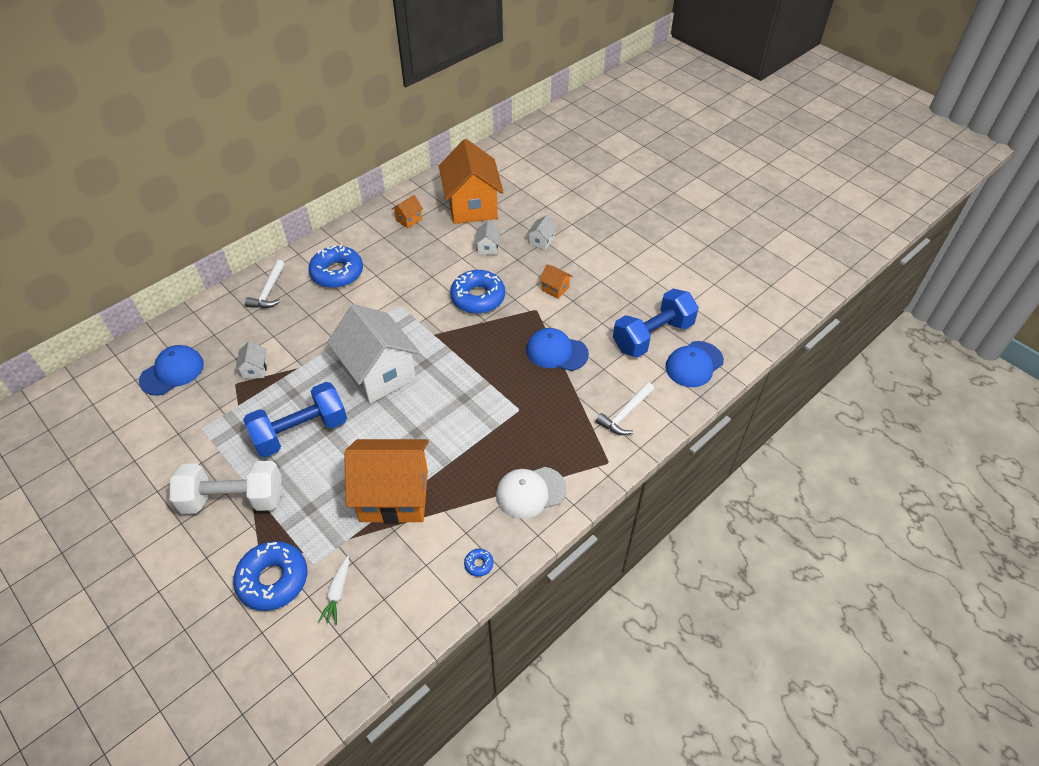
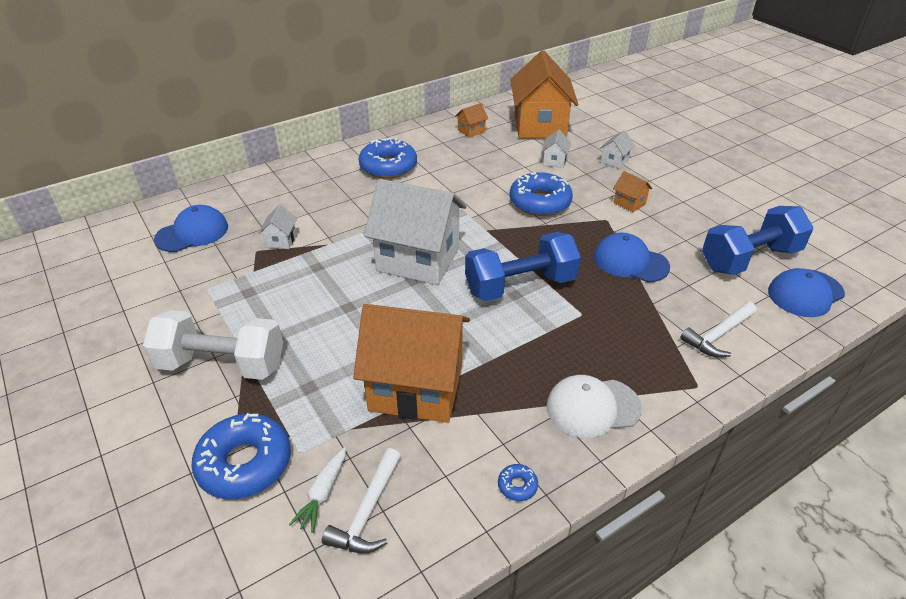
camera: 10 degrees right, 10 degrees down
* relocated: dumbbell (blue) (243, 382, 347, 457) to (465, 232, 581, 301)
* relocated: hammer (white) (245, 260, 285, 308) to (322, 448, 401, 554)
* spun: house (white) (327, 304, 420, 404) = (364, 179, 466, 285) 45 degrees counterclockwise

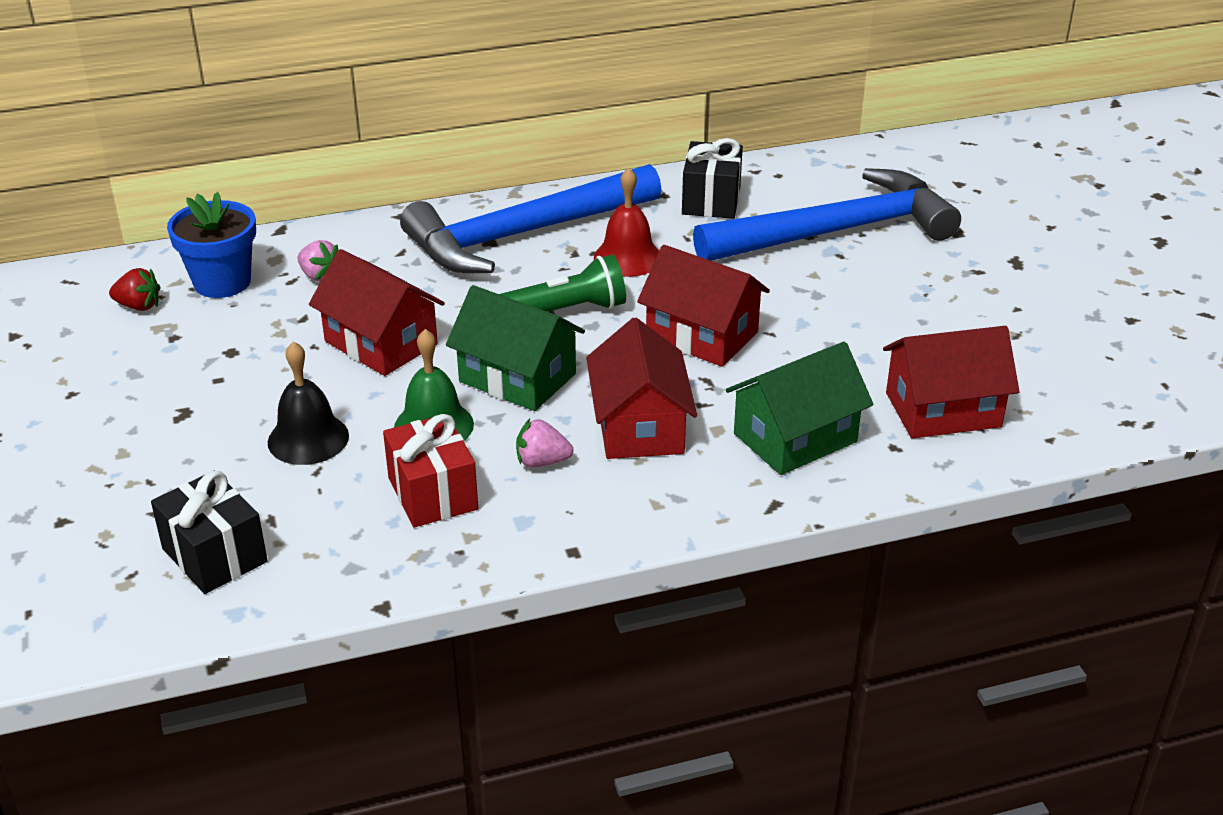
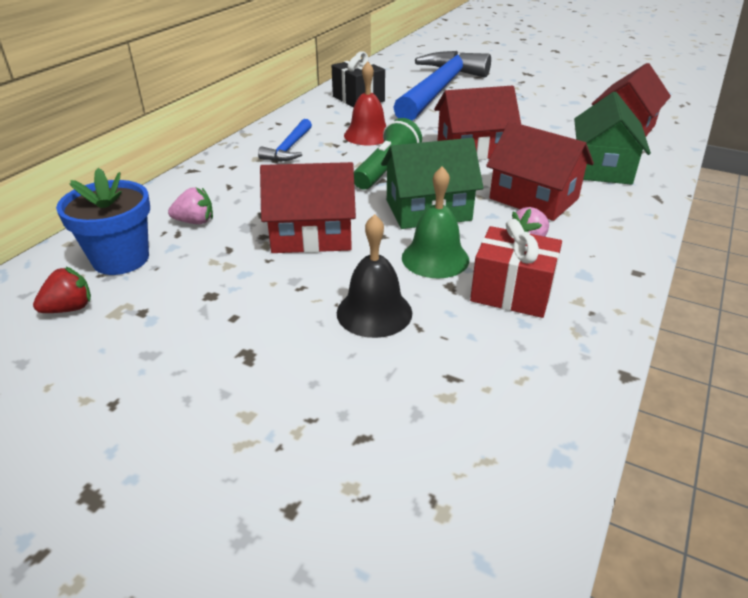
camera: 45 degrees left, 0 degrees up
* missing: gift (black) (151, 471, 268, 594)
* size: hammer (blue) (400, 164, 662, 273) = (258, 119, 312, 161) x0.43

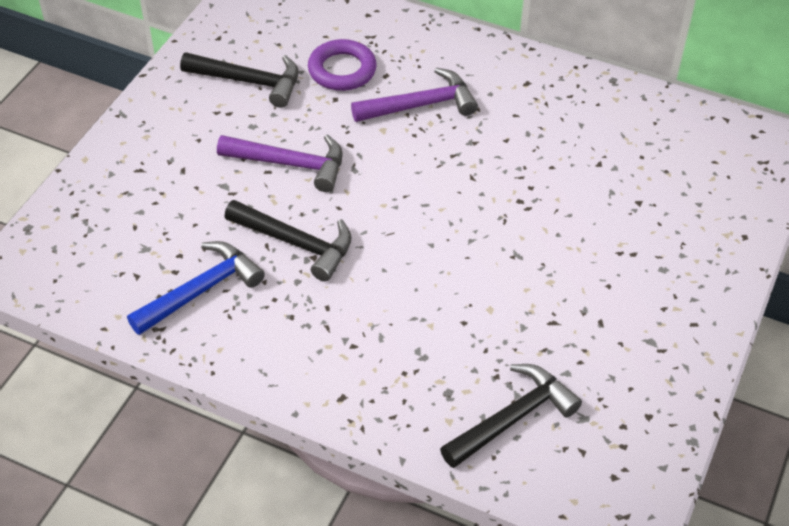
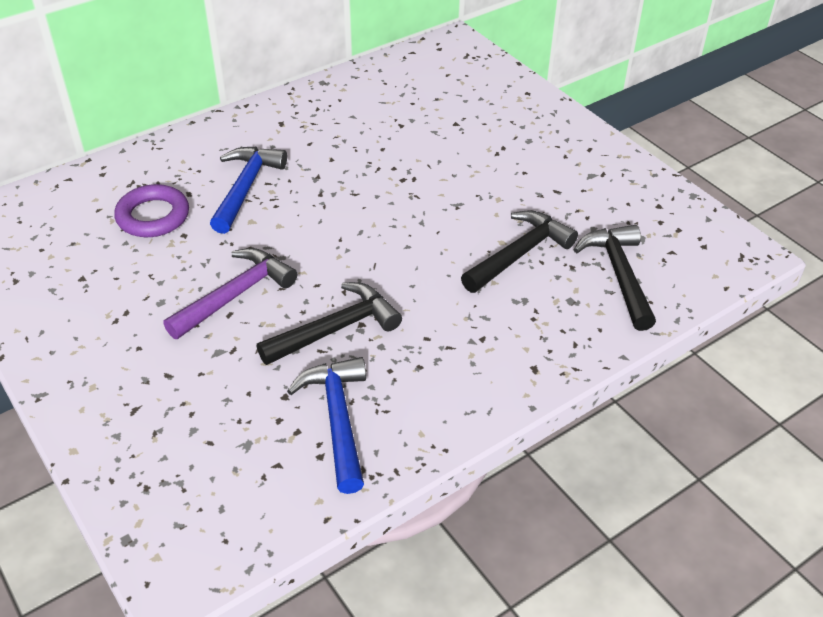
camera: 60 degrees left, 5 degrees down
* relocated: hammer (black) (180, 52, 299, 108) to (461, 211, 578, 293)
* colour: hammer (purple) (351, 68, 478, 122) to hammer (blue) (210, 147, 287, 234)

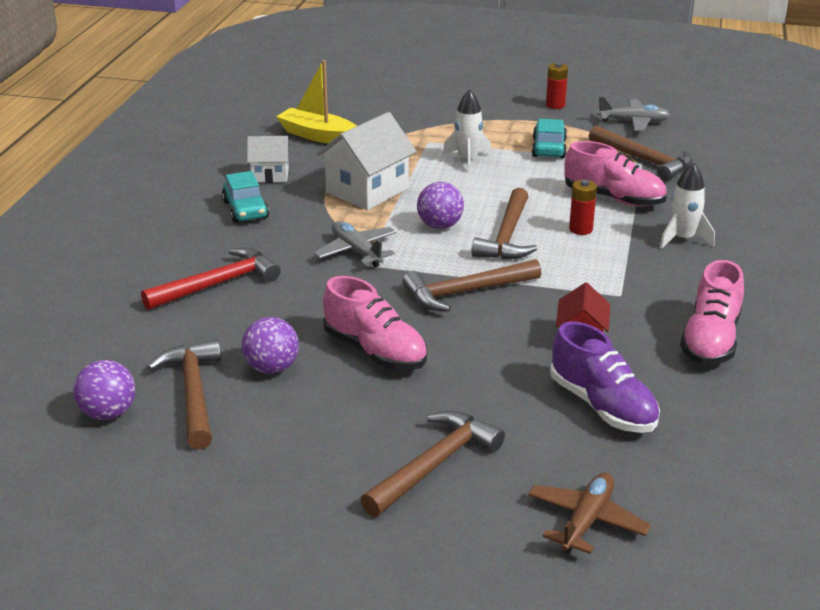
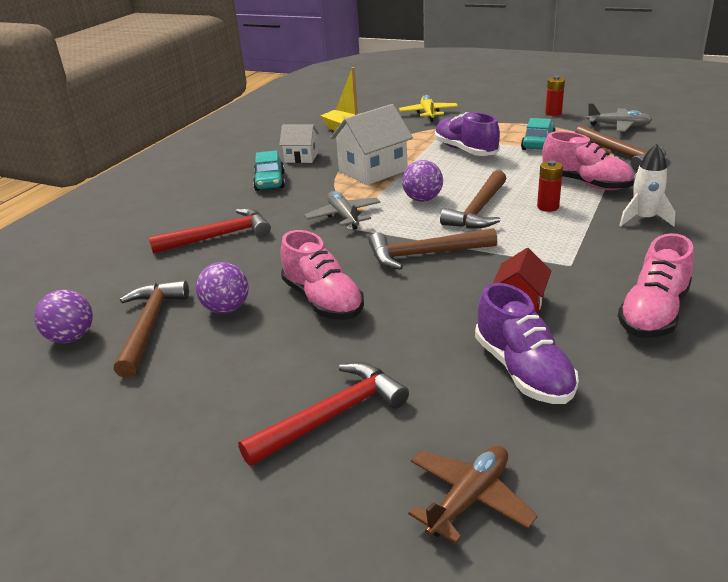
camera: 15 degrees right, 0 degrees up
* appeared: plane (yellow) (399, 95, 458, 122)
* exchanged: rocket (white) (443, 90, 492, 172) to shoe (purple) (435, 112, 500, 156)
* colour: hammer (brown) (361, 411, 505, 517) to hammer (red) (238, 362, 409, 466)

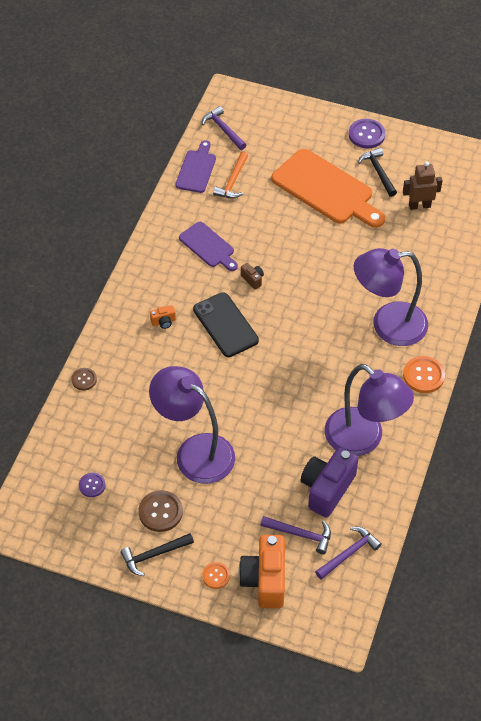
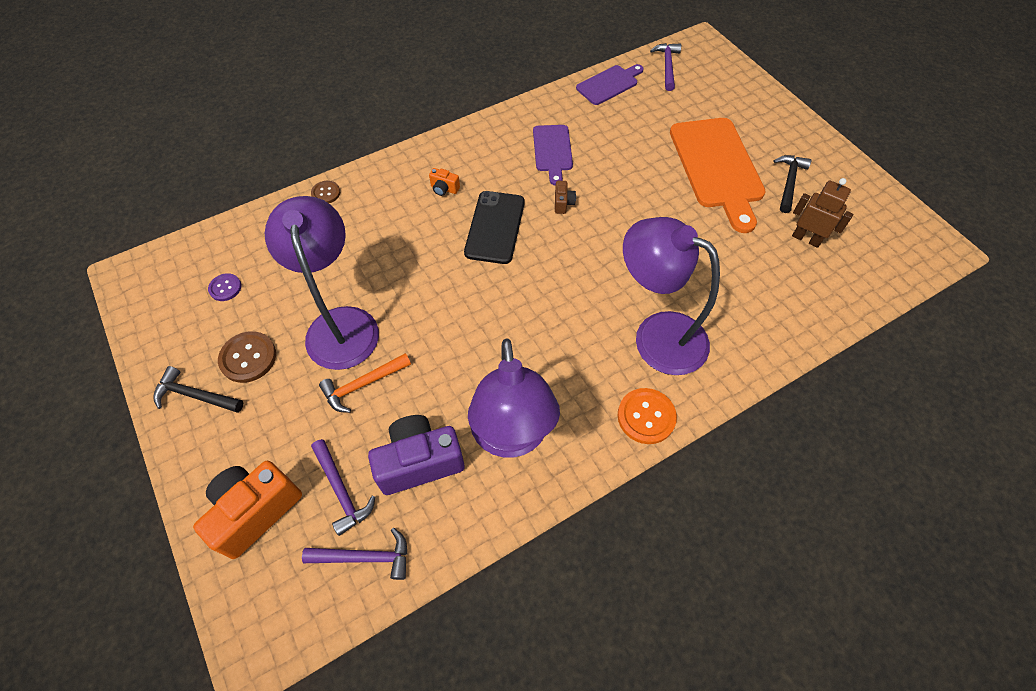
camera: 40 degrees right, 5 degrees up
* missing: button (orange) (202, 562, 230, 589)
* missing: button (purple) (349, 119, 385, 148)
* relocated: hammer (orange) (213, 152, 248, 199) to (319, 353, 411, 413)

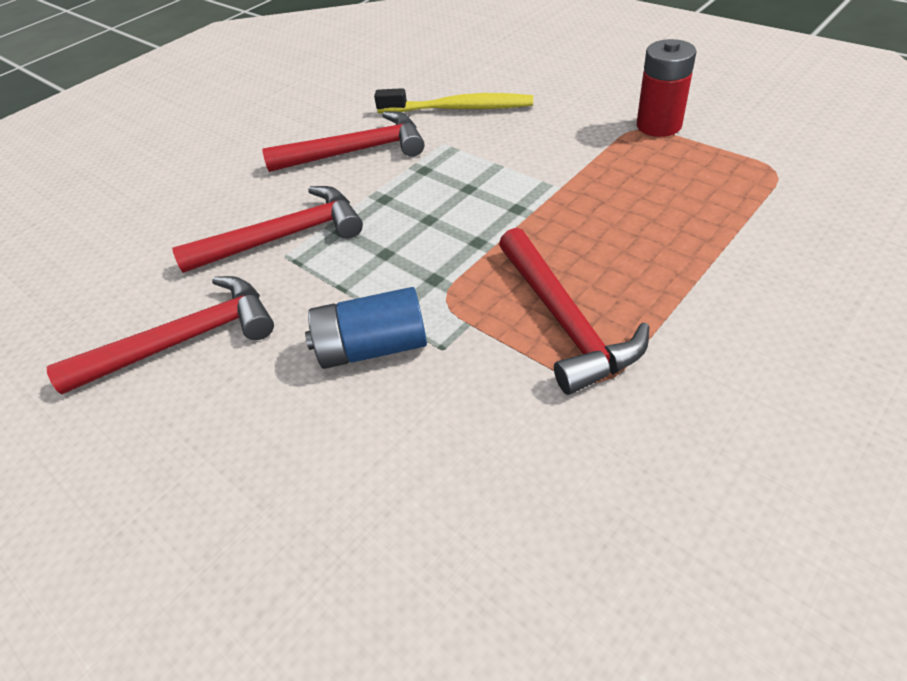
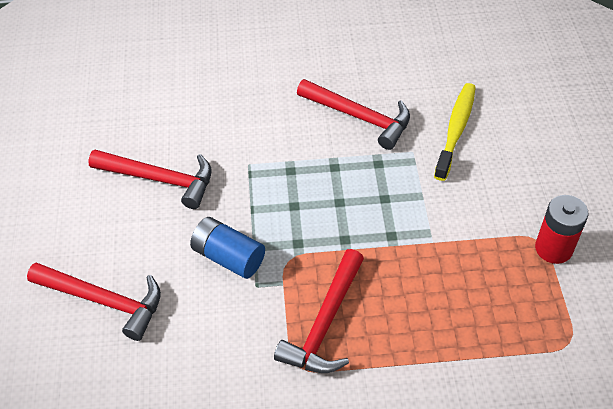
camera: 40 degrees right, 5 degrees up
* relocated: hammer (red) (172, 186, 363, 273) to (27, 262, 161, 341)
* spun: toothbrush (yellow) (374, 88, 533, 113) = (434, 83, 476, 181) 120 degrees counterclockwise

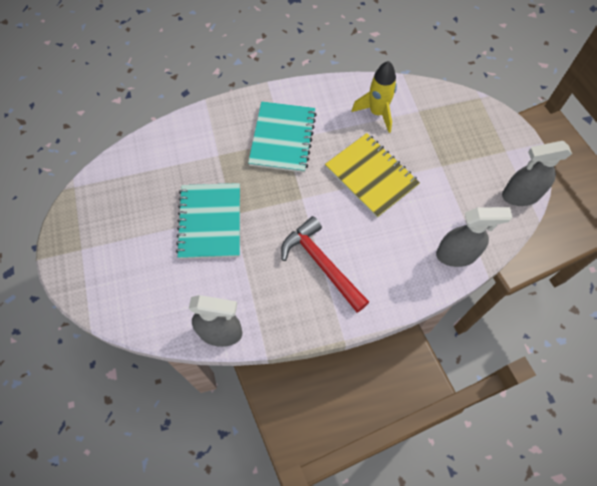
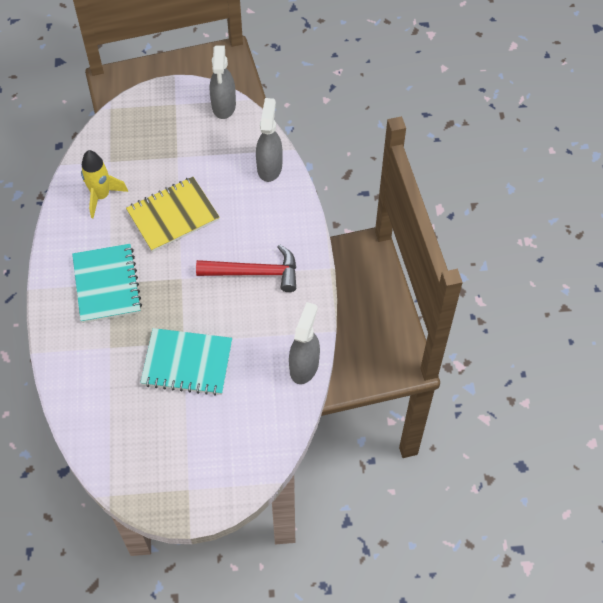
camera: 80 degrees left, 5 degrees down
* spun: notebook (turquoise) (248, 101, 317, 173) = (72, 244, 142, 323) 60 degrees clockwise
* spun: hammer (red) (281, 216, 369, 313) = (196, 244, 296, 292) 150 degrees counterclockwise

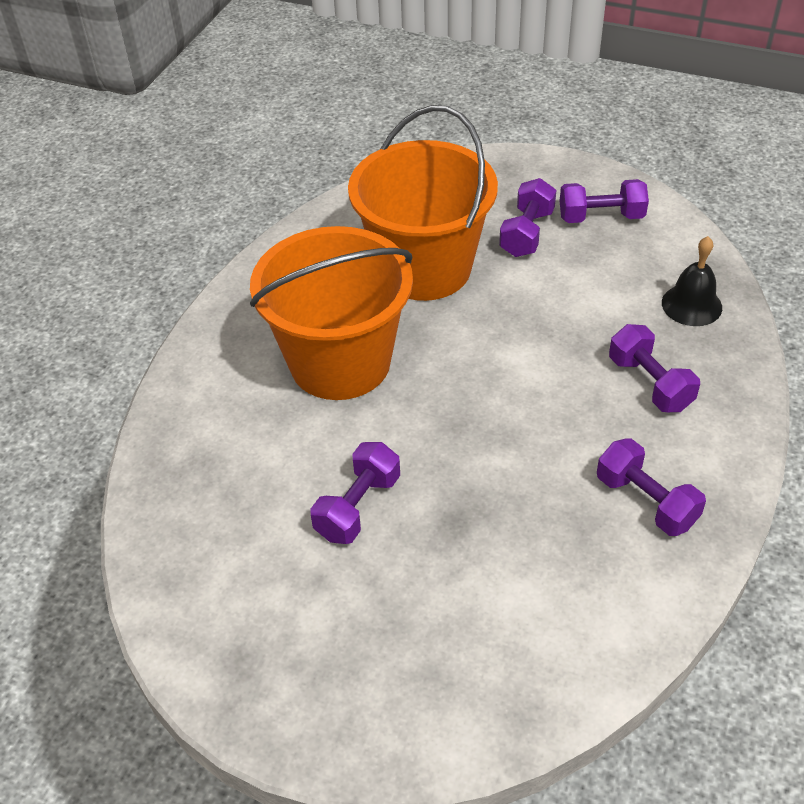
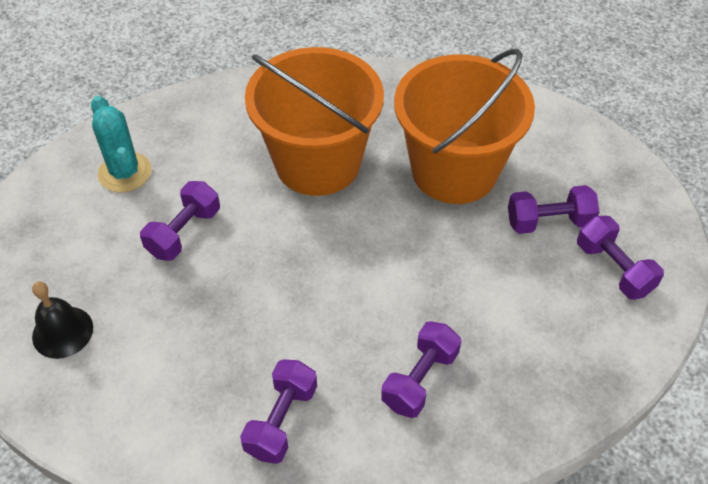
camera: 60 degrees right, 5 degrees up
* appeared: cactus (turquoise) (91, 96, 152, 193)
* relocated: bell (black) (662, 236, 722, 326) to (32, 282, 93, 359)
* spun: dumbbell (purple) (310, 442, 400, 544) = (140, 181, 220, 261) 60 degrees counterclockwise

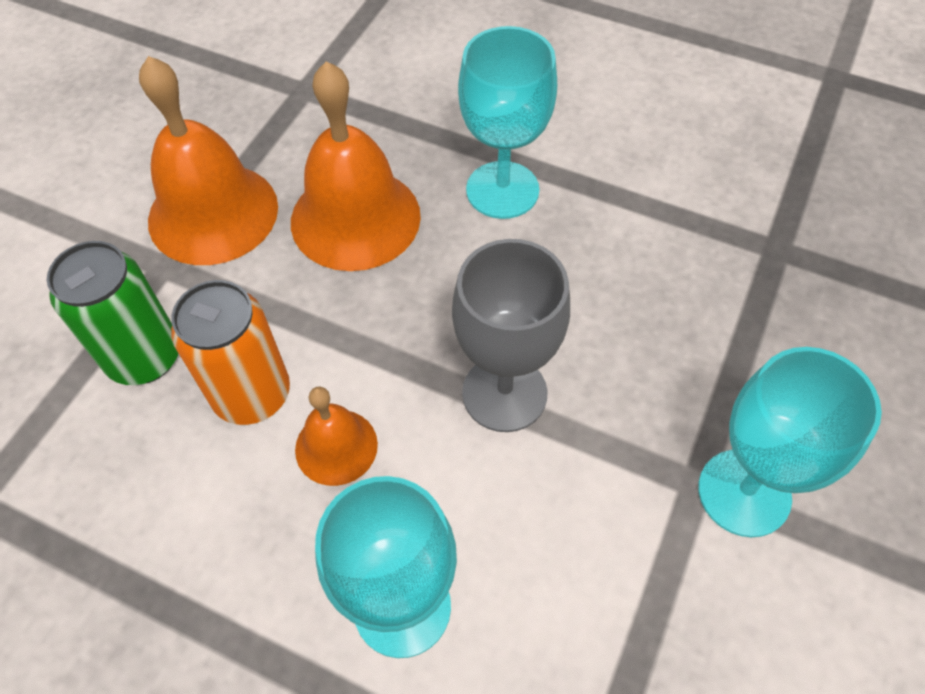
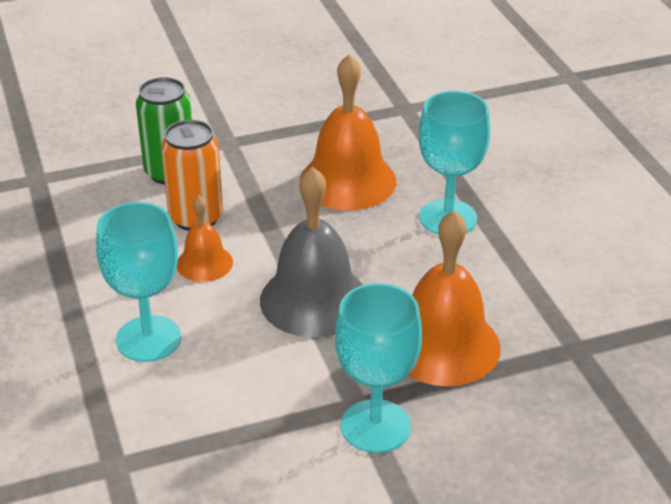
camera: 45 degrees right, 20 degrees down
* relocated: bell (orange) (139, 56, 278, 265) to (408, 210, 501, 386)
* exchanged: goblet (grey) (452, 239, 570, 432) to bell (grey) (260, 167, 363, 337)

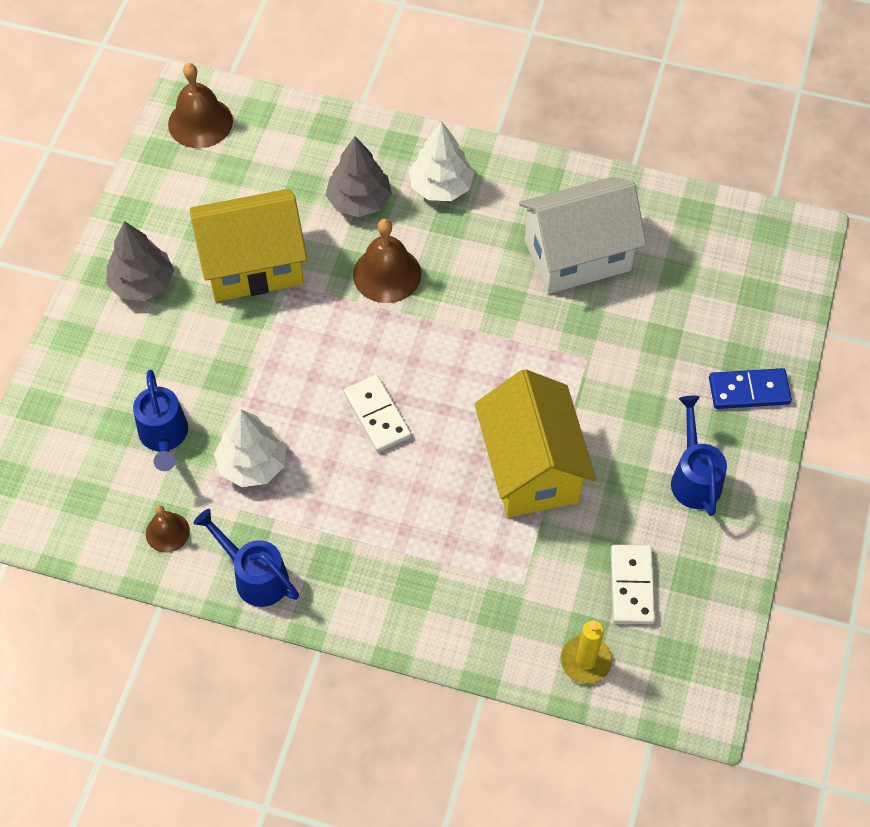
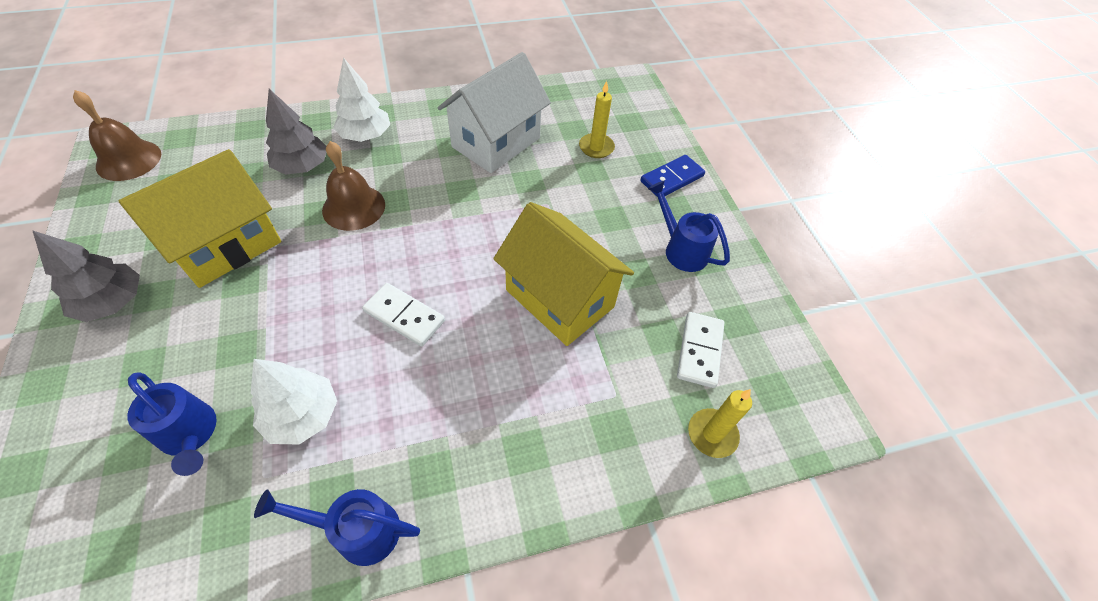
camera: 35 degrees left, 5 degrees down
* missing: bell (brown) (146, 505, 190, 553)
* appeared: candle (yellow) (579, 81, 615, 158)
* spun: domino (white) (611, 544, 655, 624) = (677, 312, 724, 388) 45 degrees clockwise

